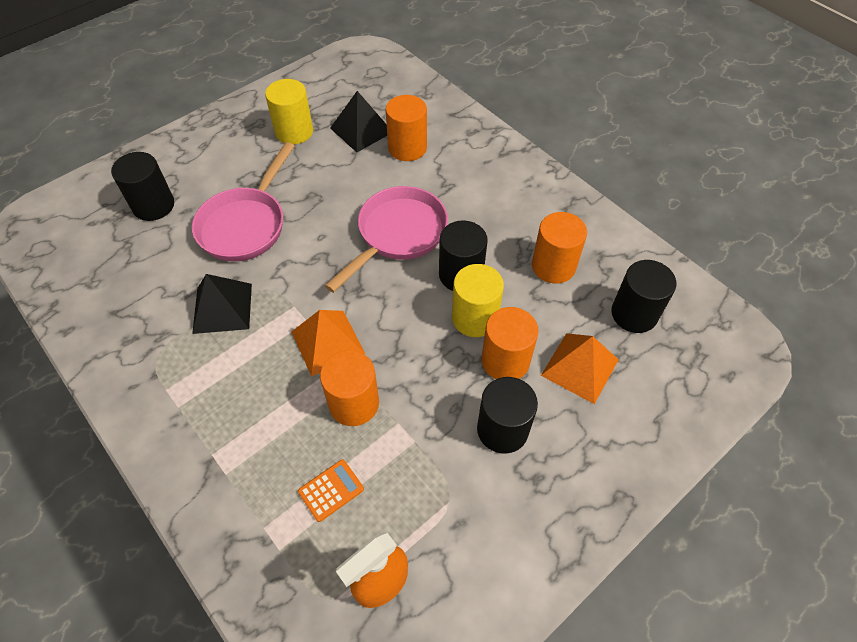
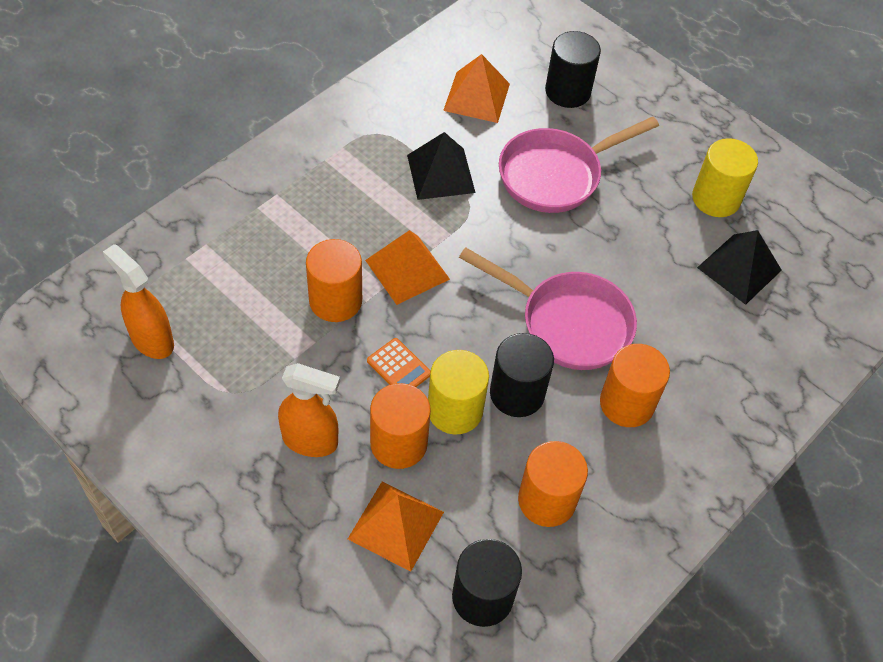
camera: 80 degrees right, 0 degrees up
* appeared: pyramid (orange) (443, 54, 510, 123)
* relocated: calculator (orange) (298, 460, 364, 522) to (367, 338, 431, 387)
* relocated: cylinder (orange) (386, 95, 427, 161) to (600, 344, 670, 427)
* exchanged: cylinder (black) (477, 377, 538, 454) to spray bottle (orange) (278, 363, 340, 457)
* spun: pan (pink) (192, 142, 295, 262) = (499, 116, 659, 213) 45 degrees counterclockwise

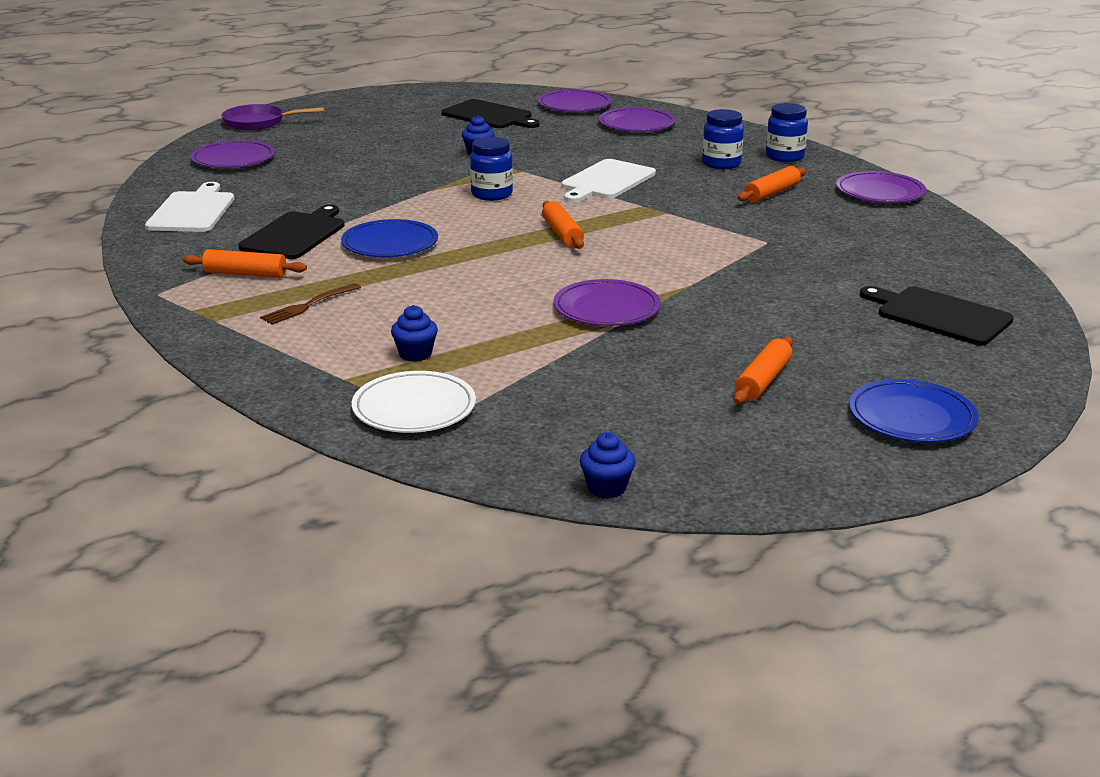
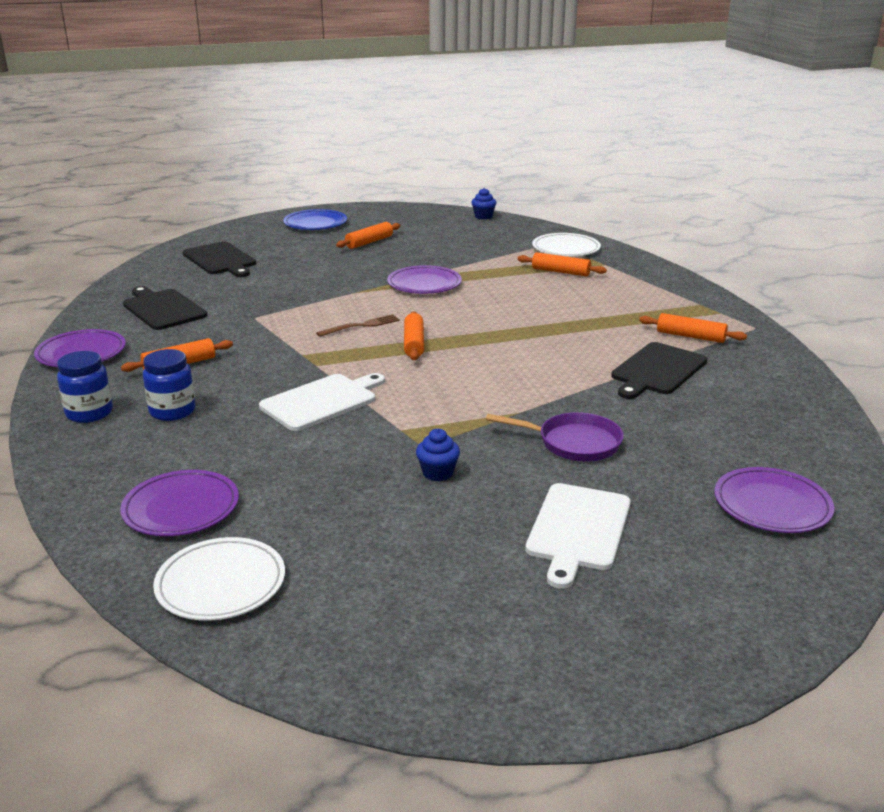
camera: 165 degrees left, 0 degrees up
* missing: plate (blue) (341, 219, 438, 257)
* missing: jar (blue) (470, 137, 513, 201)
* relocated: cutting board (white) (145, 182, 234, 232) to (525, 483, 631, 589)
* relocated: pan (purple) (221, 104, 325, 130) to (486, 412, 624, 461)
* relocated: fork (brown) (260, 283, 361, 325) to (316, 314, 400, 337)
* relocated: cutting board (black) (441, 99, 540, 128) to (123, 286, 207, 330)
* exchanged: cupcake (blue) (391, 305, 438, 362) to rolling pin (orange) (517, 252, 607, 276)
* colour: plate (purple) (538, 89, 611, 112) to plate (white) (153, 537, 285, 621)

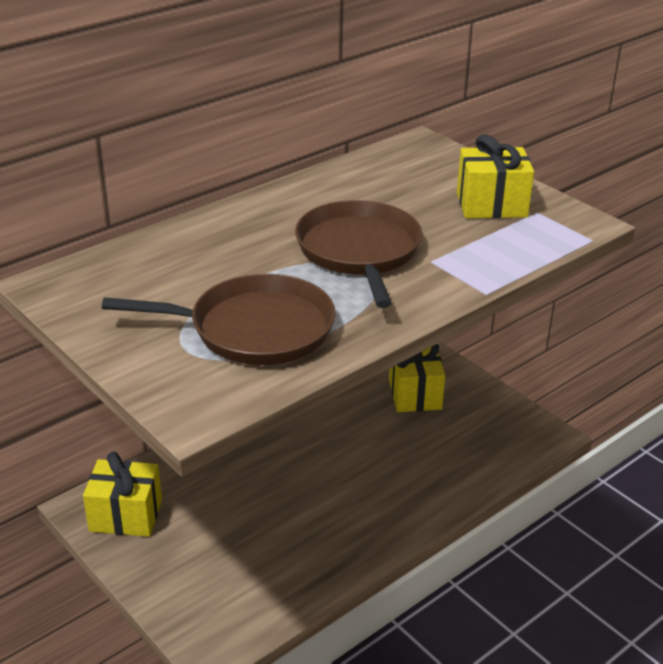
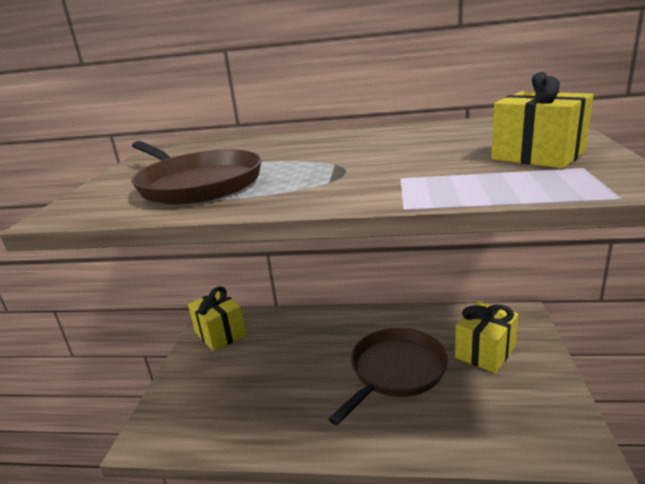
camera: 50 degrees right, 10 degrees down
* relocated: pan (brown) (295, 200, 422, 308) to (328, 328, 448, 426)

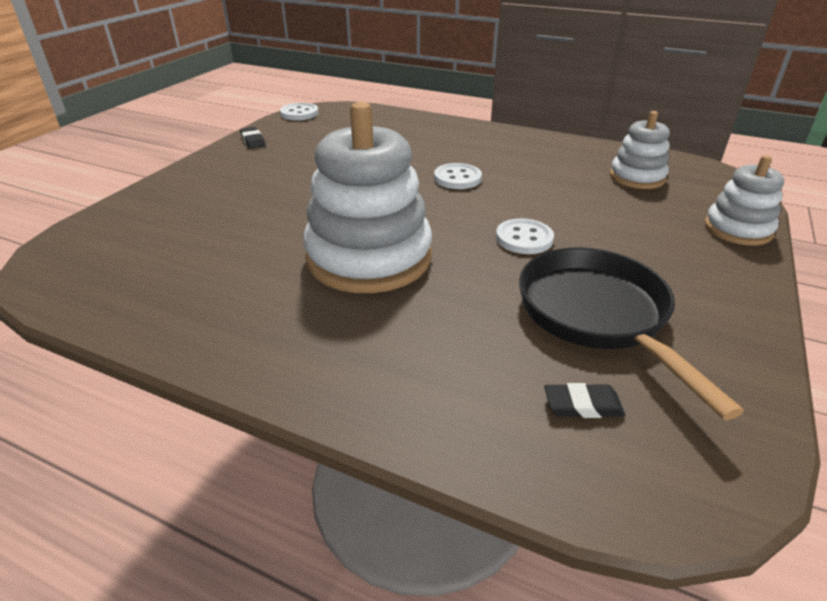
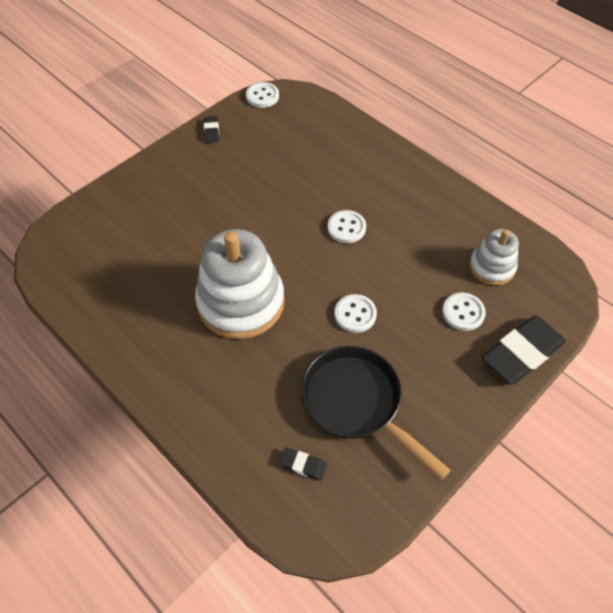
camera: 20 degrees right, 20 degrees up
* appeared: button (white) (442, 293, 486, 331)
* exchanged: stacking toy (white) (704, 155, 784, 246) to eraser (black) (482, 315, 566, 384)
* spun: pan (black) (519, 247, 744, 420) = (301, 346, 451, 480) 45 degrees counterclockwise

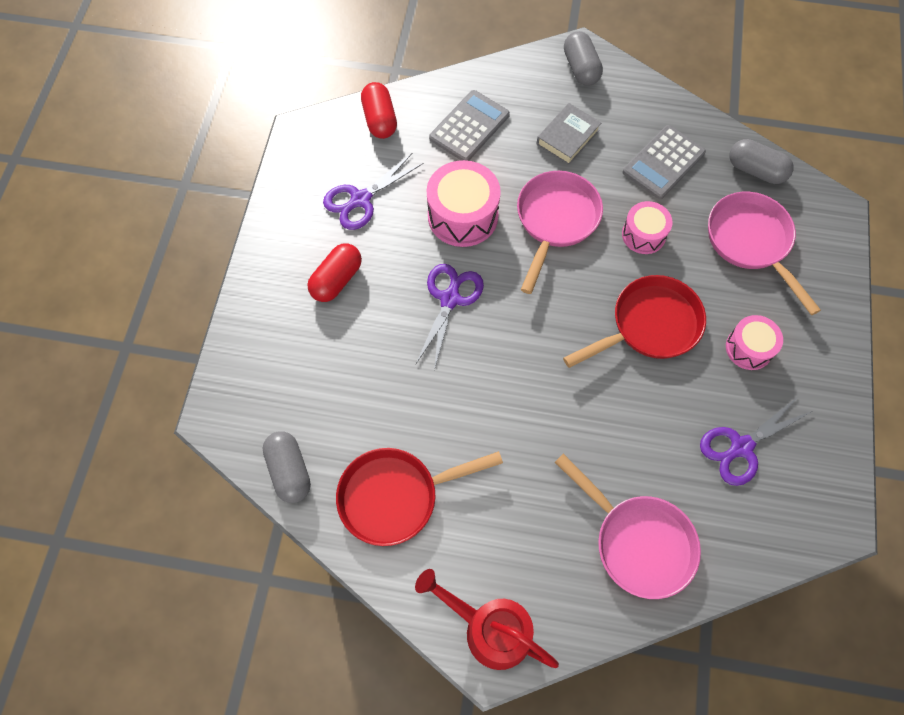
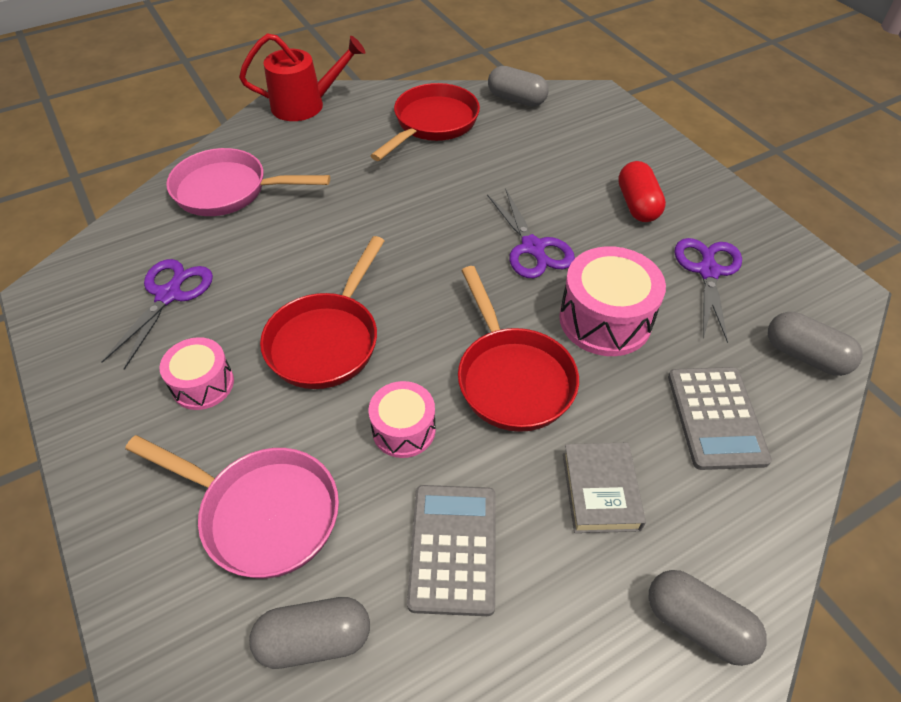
camera: 140 degrees right, 15 degrees down
* colour: capsule (red) (361, 82, 397, 139) to capsule (grey) (768, 312, 863, 376)
* colour: pan (pink) (517, 171, 603, 294) to pan (red) (458, 266, 579, 432)

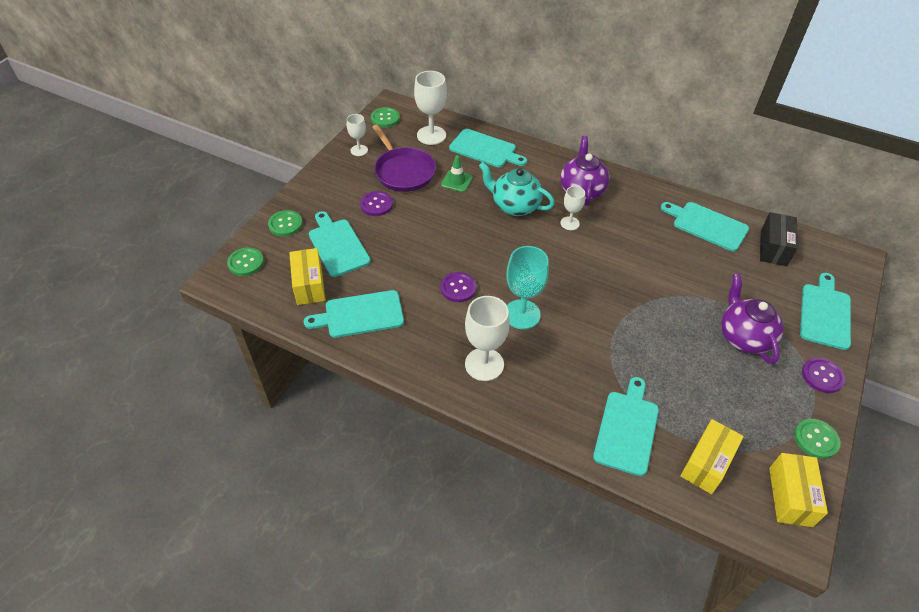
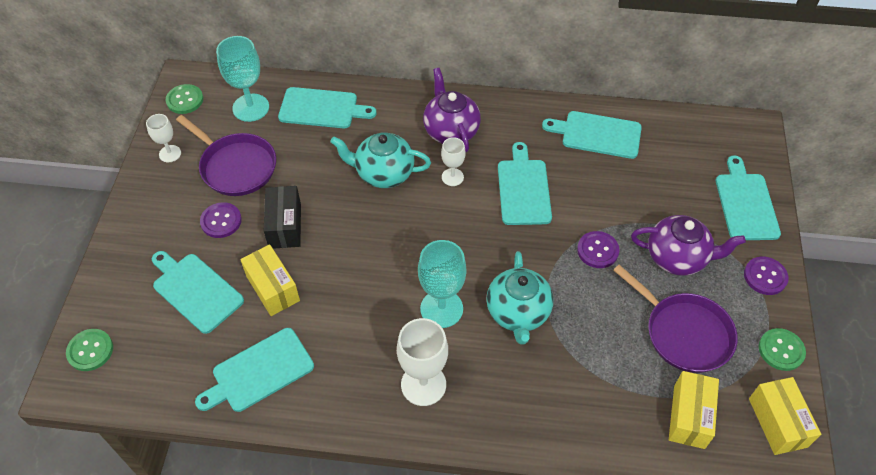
camera: 20 degrees left, 5 degrees up
* missing: button (green) (268, 210, 303, 237)
* missing: traffic cone (green) (441, 155, 473, 192)
* appeared: teapot (turquoise) (486, 251, 554, 344)
* appeared: pan (purple) (613, 265, 738, 373)
* relocated: box (yellow) (289, 248, 325, 305) to (240, 244, 300, 316)
* relocated: button (purple) (440, 272, 477, 302) to (577, 231, 619, 268)
* relocated: cutting board (turquoise) (593, 377, 659, 476) to (498, 142, 552, 225)
* relocated: box (black) (760, 212, 798, 266) to (264, 186, 301, 249)
* colour: goblet (white) (414, 71, 447, 145) to goblet (turquoise) (216, 36, 269, 122)
* spun: teapot (purple) (721, 274, 784, 364) = (631, 215, 746, 276) 135 degrees clockwise

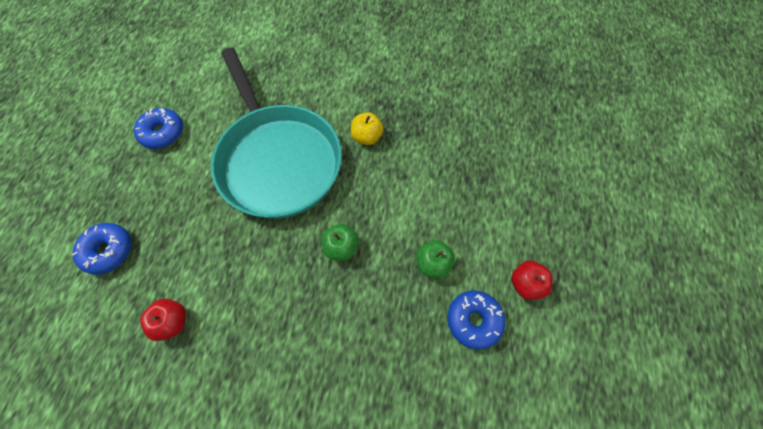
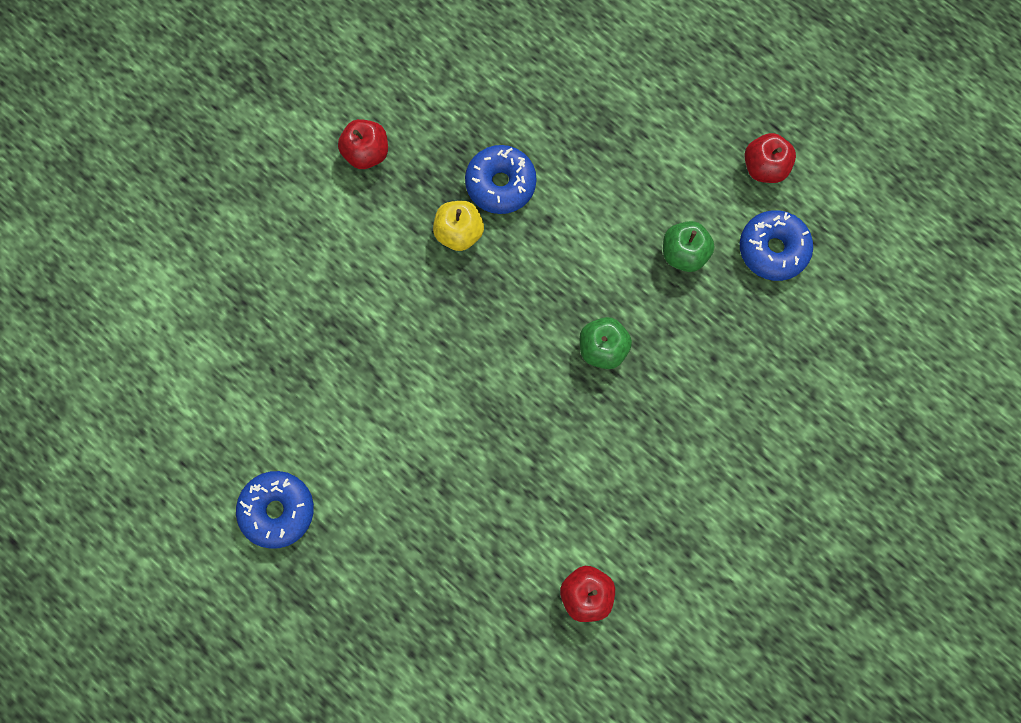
camera: 60 degrees left, 10 degrees up
* missing: pan (turquoise) (211, 47, 342, 219)
* appeared: apple (red) (338, 119, 388, 169)
* relocated: donut (blue) (72, 223, 131, 275) to (465, 145, 537, 214)

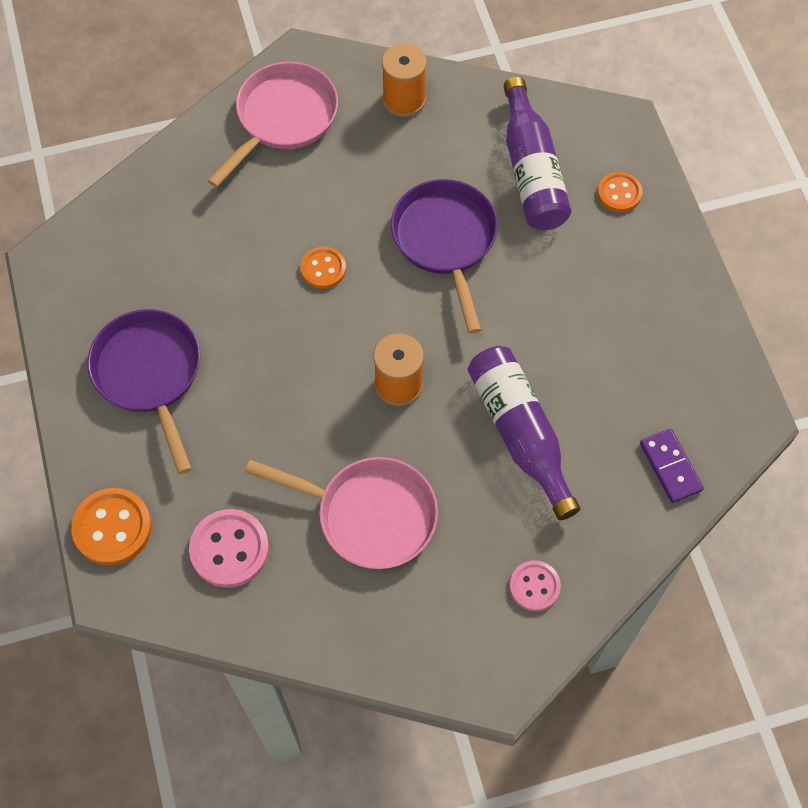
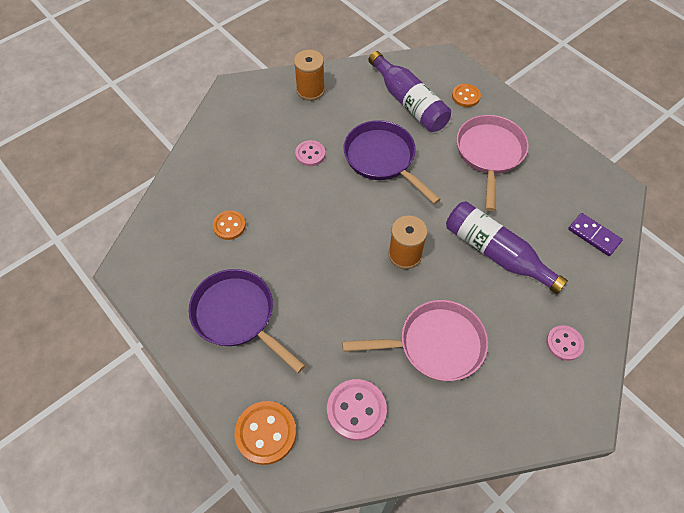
camera: 25 degrees left, 5 degrees down
* appeared: button (pink) (295, 140, 325, 166)
* relocated: pan (pink) (207, 62, 338, 188) to (457, 115, 529, 211)
* relocated: button (orange) (300, 247, 346, 289) to (213, 210, 246, 240)

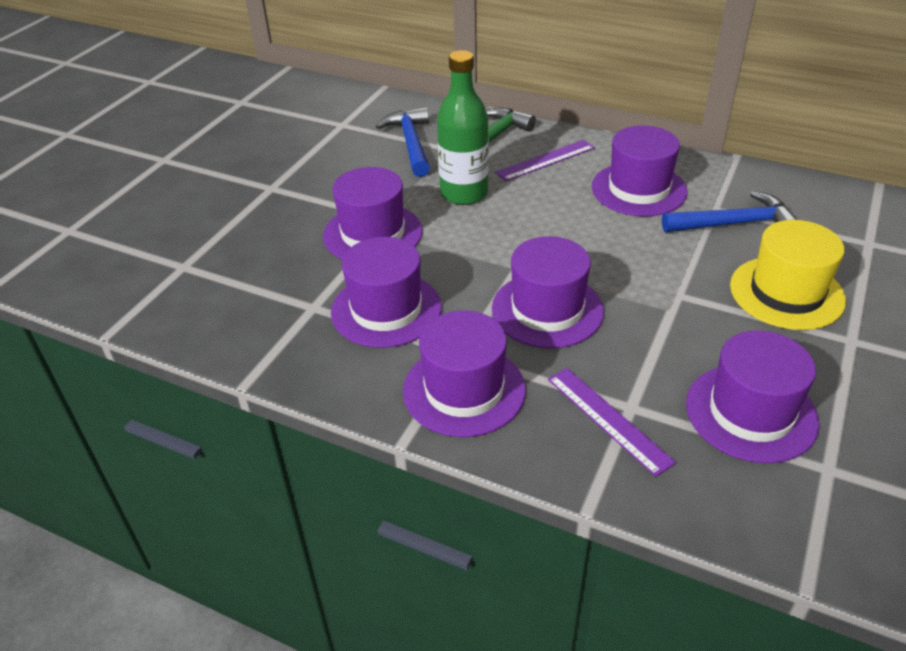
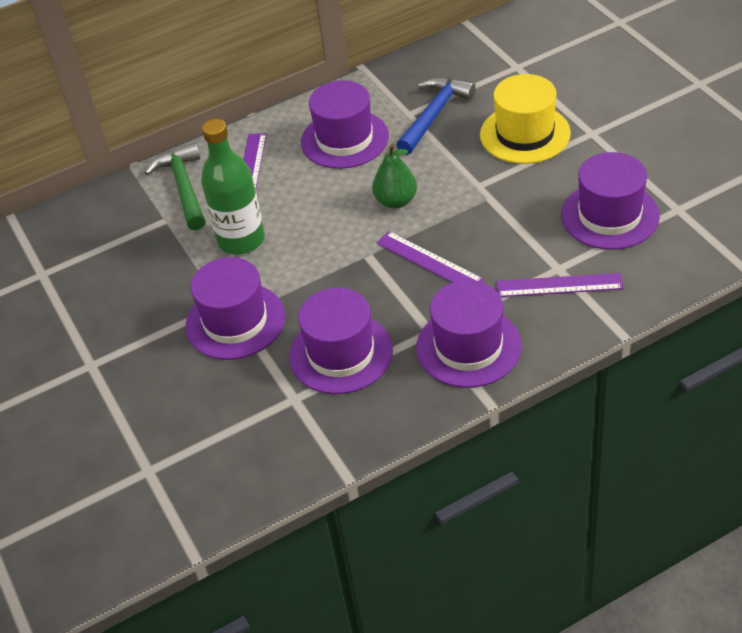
camera: 50 degrees left, 5 degrees up
* missing: hammer (blue) (376, 107, 430, 177)
* appeared: pear (green) (372, 144, 417, 209)
* exchanged: hat (purple) (492, 236, 604, 348) to ruler (purple) (376, 231, 484, 283)

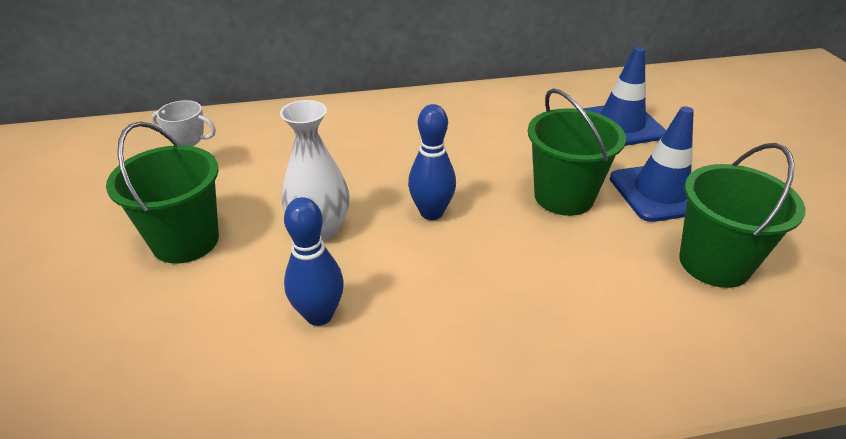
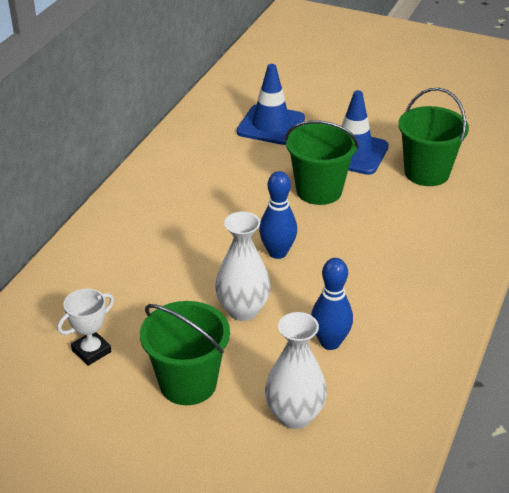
camera: 55 degrees left, 0 degrees up
* appeared: vase (white) (265, 312, 327, 429)

